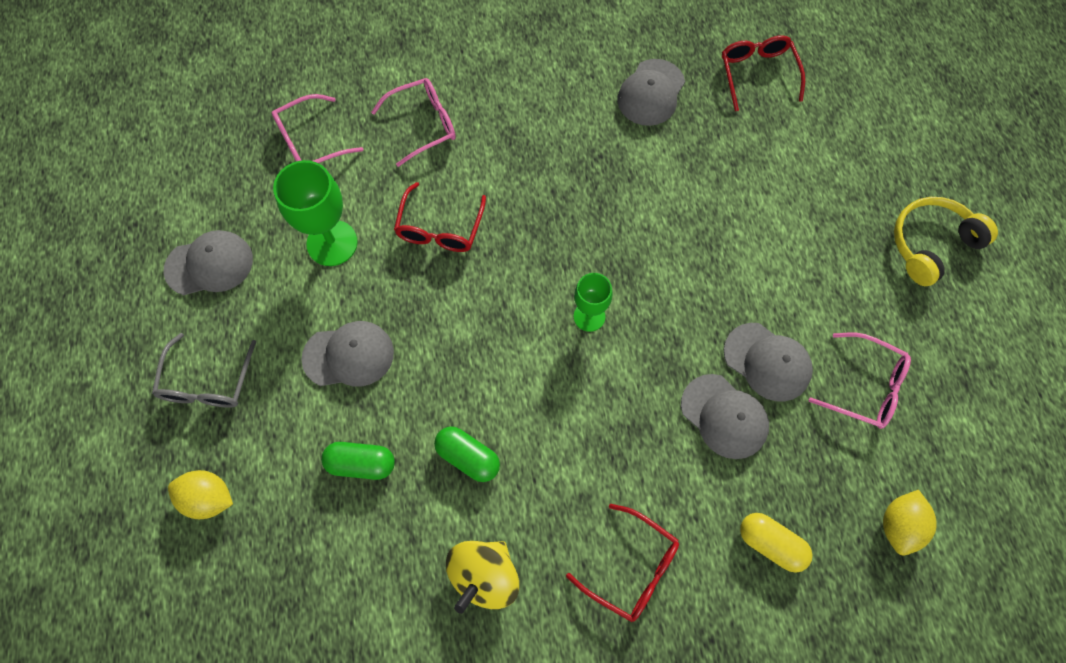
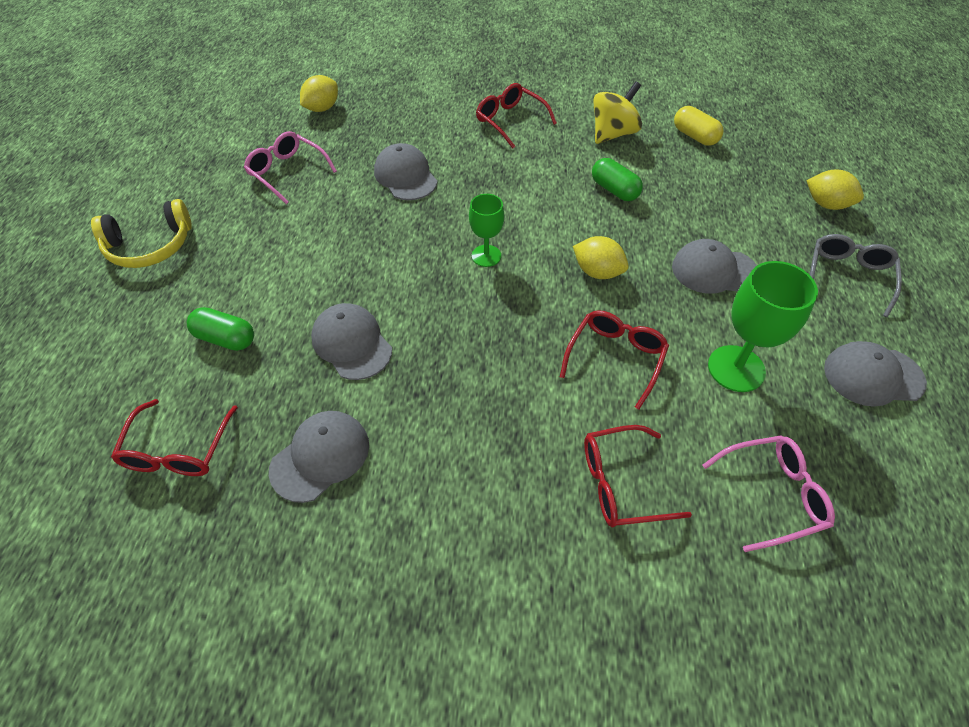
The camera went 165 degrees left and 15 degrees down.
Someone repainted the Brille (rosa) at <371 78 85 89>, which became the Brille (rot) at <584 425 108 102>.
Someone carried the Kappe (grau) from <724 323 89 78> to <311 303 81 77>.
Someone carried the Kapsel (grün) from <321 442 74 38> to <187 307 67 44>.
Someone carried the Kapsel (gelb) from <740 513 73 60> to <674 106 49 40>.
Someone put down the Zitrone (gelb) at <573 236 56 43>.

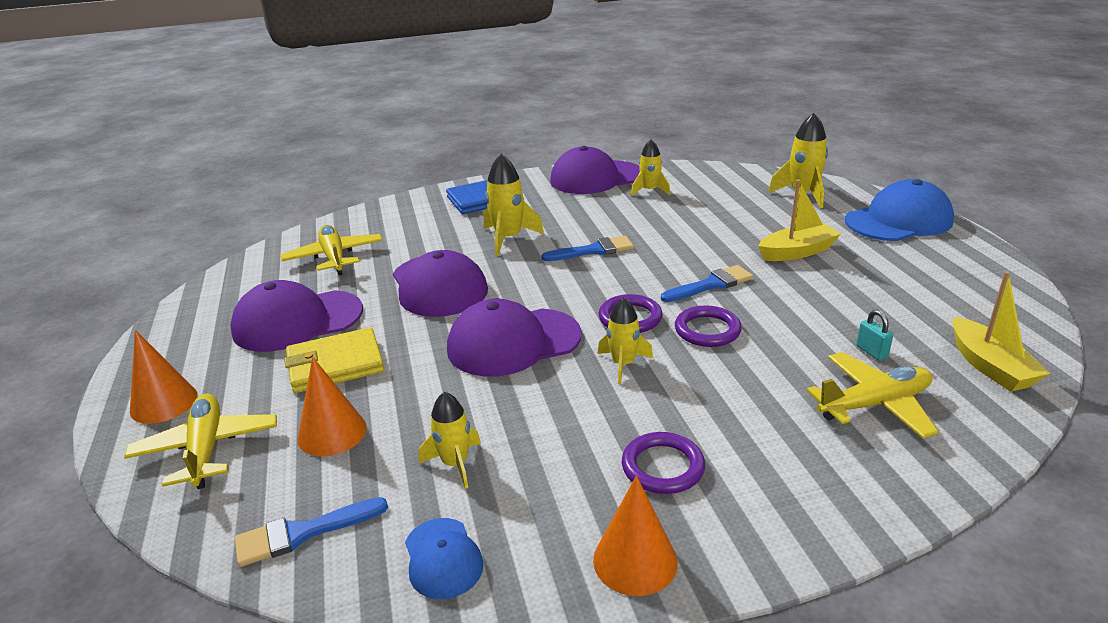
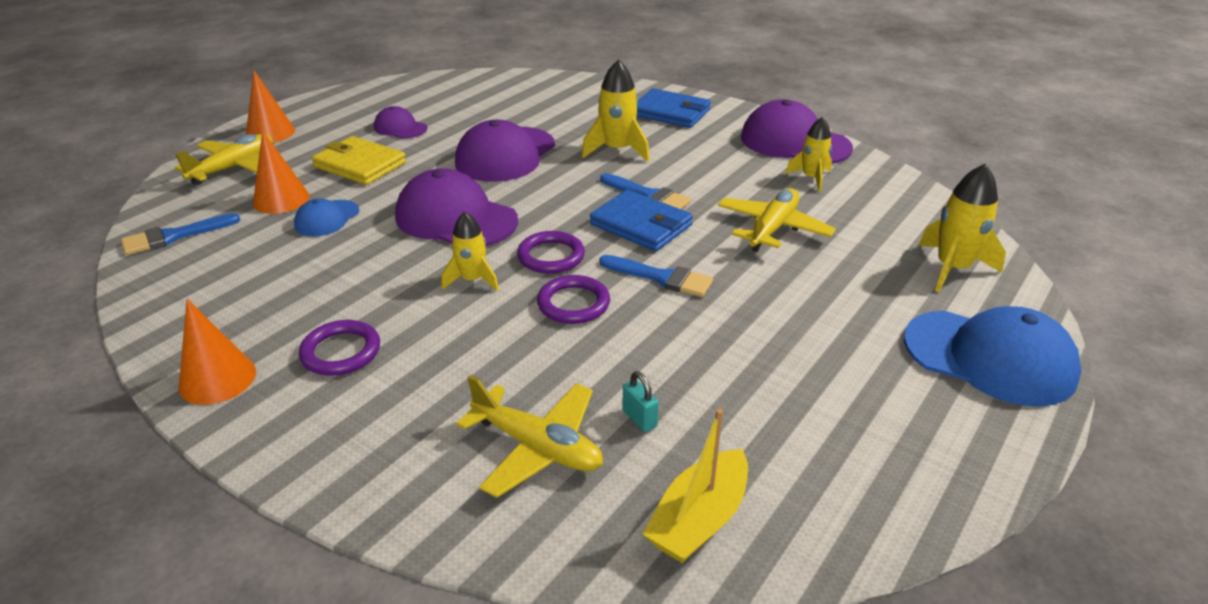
The camera went 50 degrees right and 5 degrees up.
Someone took away the Boot (gelb) at <758 180 83 81>.
Someone carried the Flugzeug (gelb) from <281 225 102 50> to <718 188 118 64>.
Someone scaled the Kappe (lila) at <230 280 133 72> by 0.53.
Someone rotated the Vorhängeschloss (türkis) at <856 310 37 50> by 60 degrees counterclockwise.
Someone took away the Rakete (gelb) at <419 392 62 97>.
Someone rotated the Pinsel (blau) at <235 497 153 70> by 60 degrees counterclockwise.
Someone carried the Kappe (blau) from <405 518 79 81> to <294 198 65 39>.
Someone put down the Geldbörse (blau) at <590 189 103 62>.

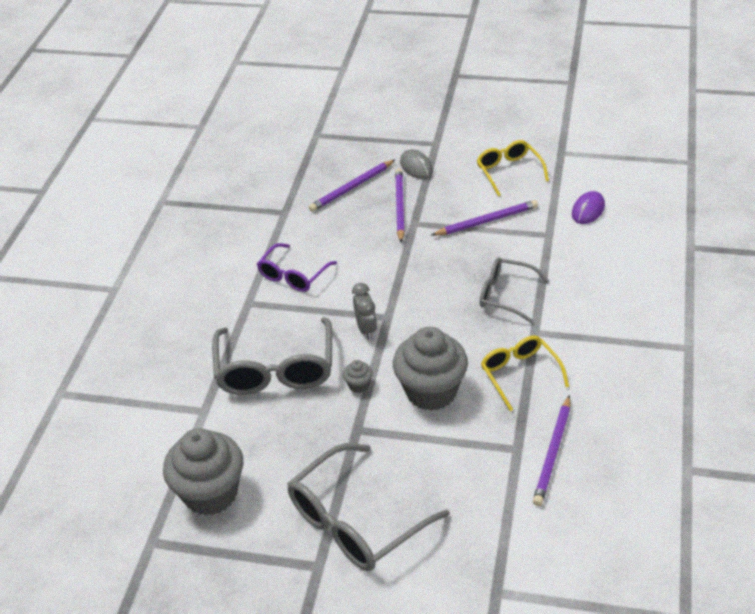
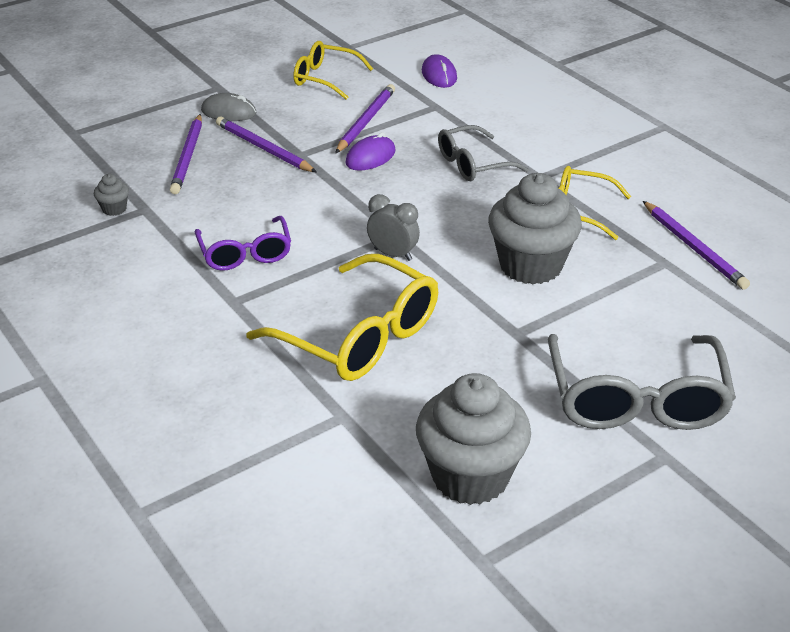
The camera went 50 degrees left and 5 degrees down.
Someone repainted the Brille (grau) at <212 317 120 78>, which became the Brille (gelb) at <246 254 192 127>.
Someone carried the Muffin (grau) from <343 360 30 33> to <94 174 35 42>.
Someone put down the Computermaus (lila) at <345 132 51 39>.

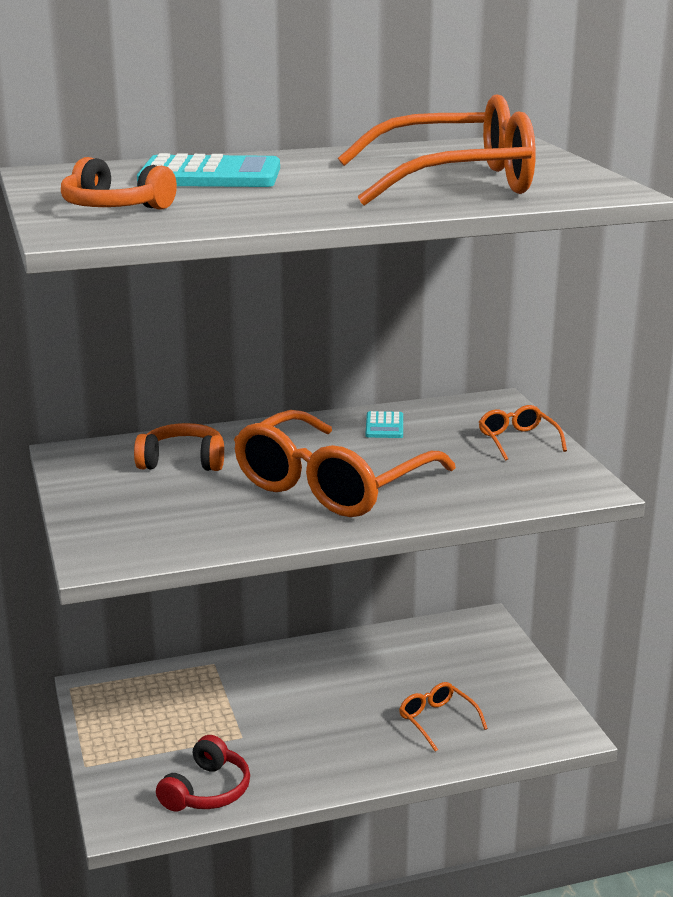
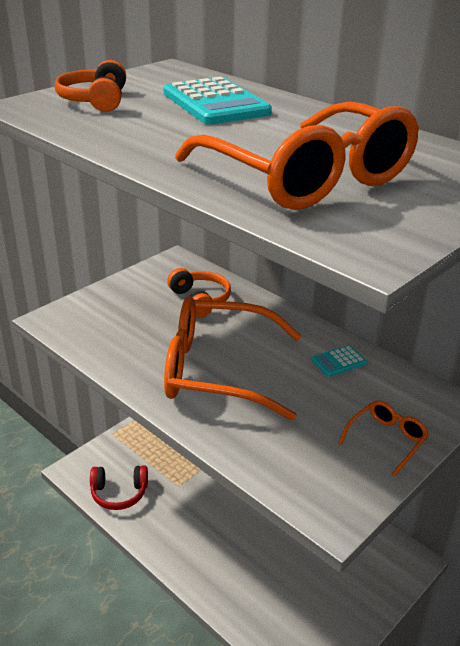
The camera went 60 degrees right and 10 degrees up.
Someone took away the Brille (orange) at <399 682 89 70>.

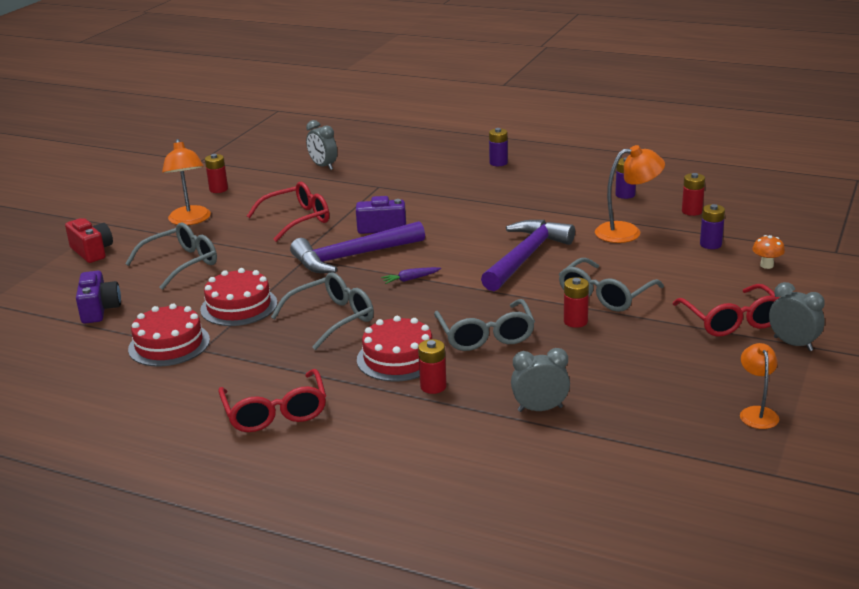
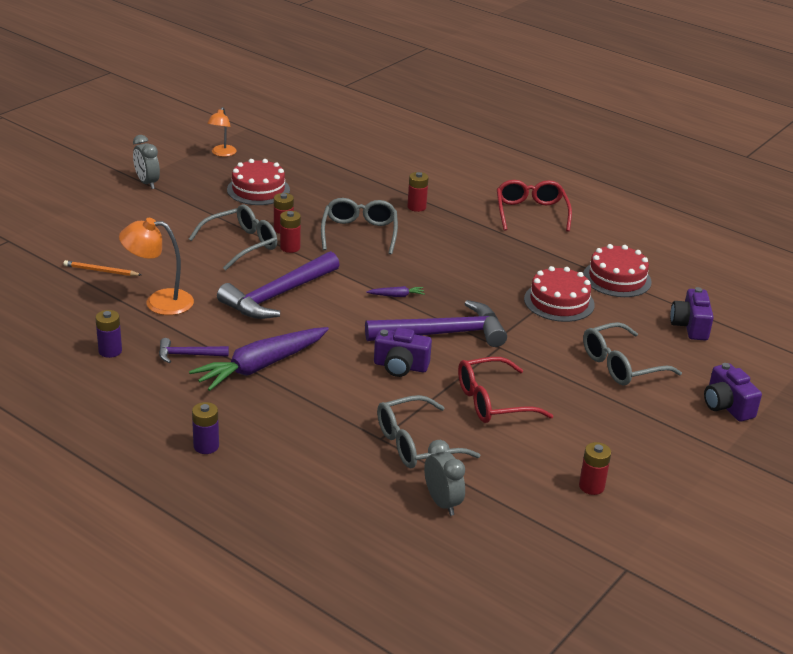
The camera went 170 degrees left and 5 degrees up.
Someone took away the Lampe (orange) at <162 139 49 86>.
Someone carried the Batterie (rot) from <682 173 23 43> to <280 211 21 42>.
Someone swapped the Batterie (lila) at <700 204 25 45> for the Bleistift (orange) at <63 260 78 16>.
Someone repainted the Kamera (rot) at <65 218 48 45>, which became the Kamera (lila) at <704 363 58 59>.
Someone took away the Pilz (orange) at <752 235 33 34>.
Someone carried the Brille (grau) from <271 272 103 78> to <377 395 103 73>.
Someone took away the Brille (rot) at <673 284 106 53>.
Someone carried the Kuchen (rot) from <357 316 75 66> to <227 159 63 46>.
Someone took away the Wecker (grau) at <511 348 59 64>.
Someone put down the Karotte (lila) at <189 327 140 64>.
Someone put down the Hammer (lila) at <159 338 70 25>.

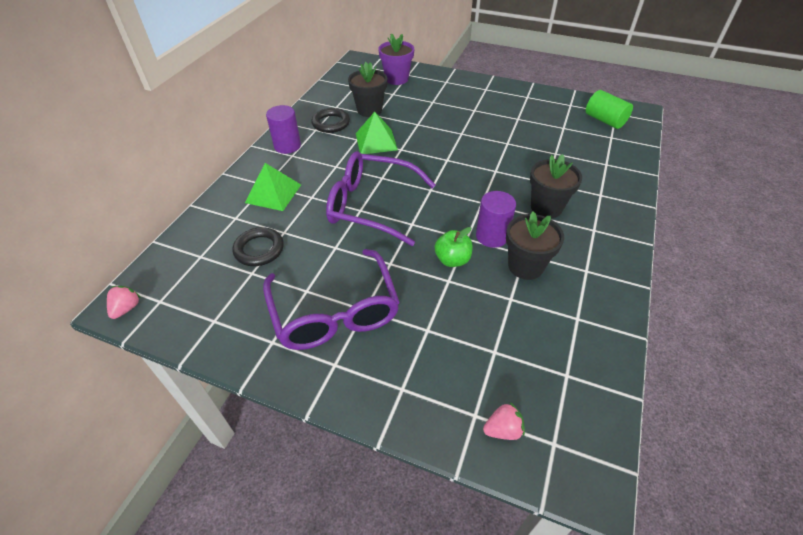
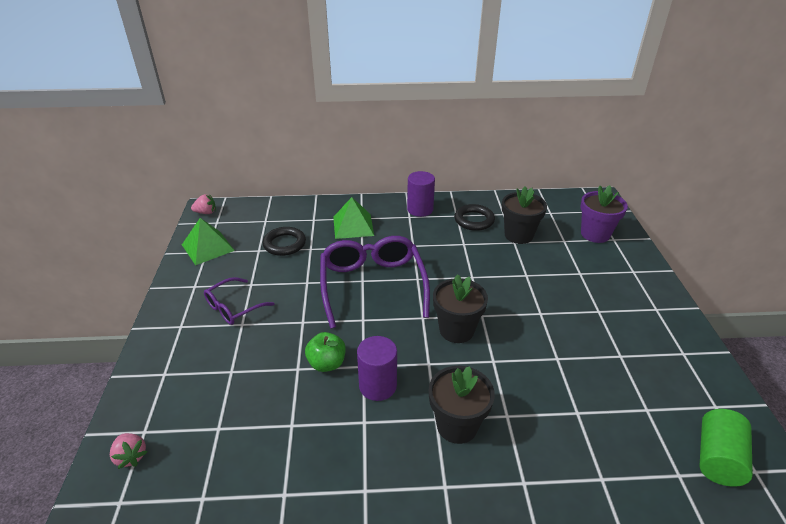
The camera went 65 degrees right and 10 degrees down.
Someone carried the Pyramide (grün) from <356 112 42 42> to <182 218 53 47>.
Someone carried the Blumentopf (schwarz) from <506 211 58 69> to <433 274 55 69>.
Someone scaled the Brille (lila) at <263 249 137 101> by 0.54.

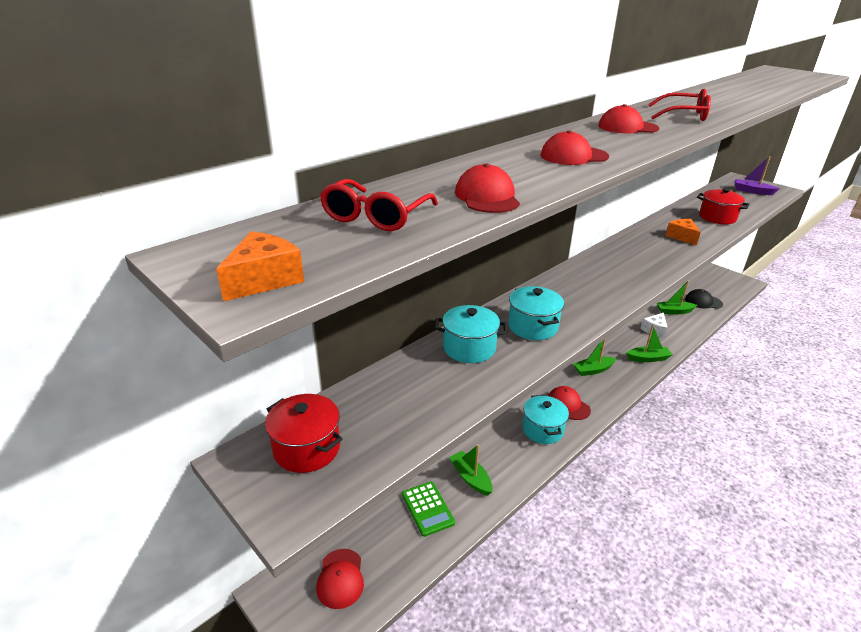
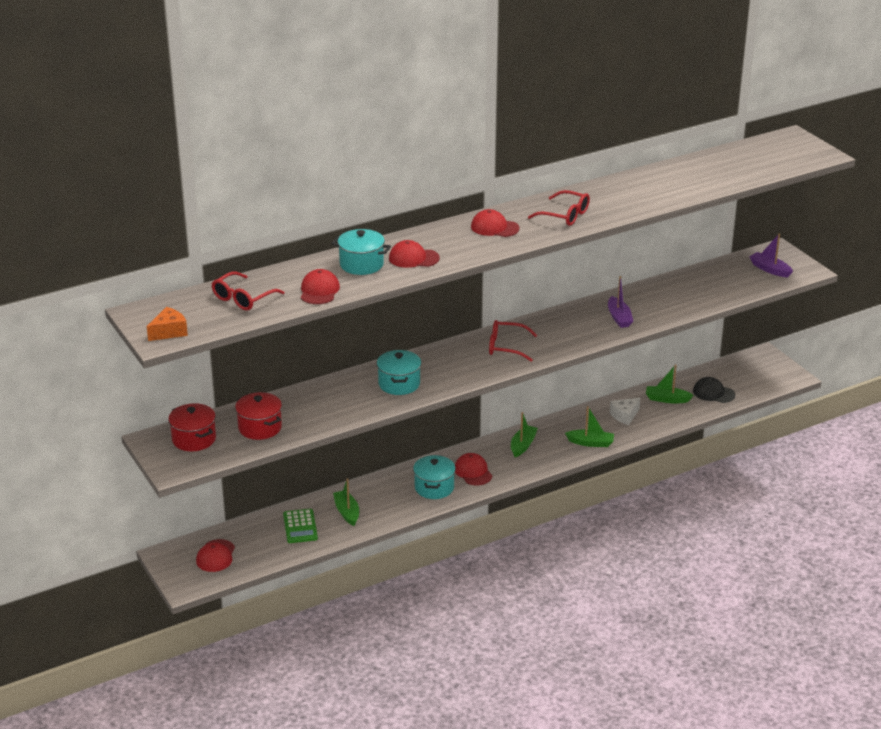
The camera went 15 degrees right and 0 degrees up.
Someone carried the Kochtopf (rot) from <697 188 53 36> to <235 392 47 48>.
Someone swapped the Käse (orange) at <665 219 36 27> for the Boot (lila) at <608 276 25 52>.
Someone carried the Kochtopf (türkis) from <435 305 72 58> to <331 229 60 46>.
Someone rotated the Boot (grün) at <573 339 44 37> by 120 degrees clockwise.
Someone put down the Brille (rot) at <489 320 48 41>.

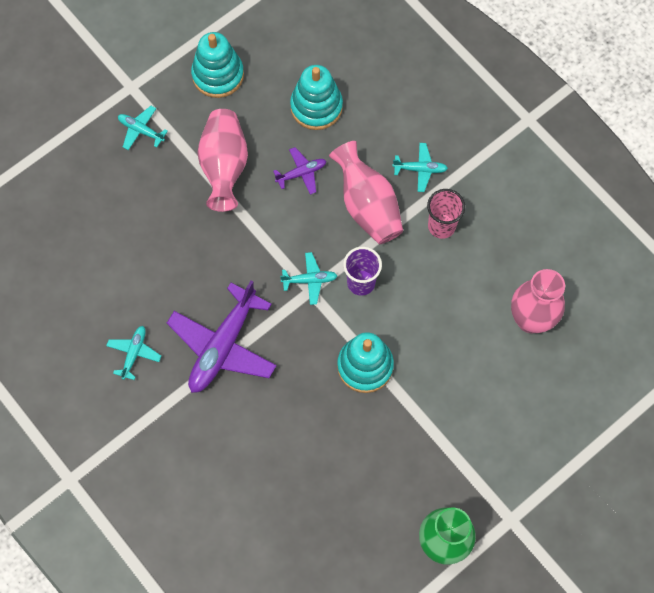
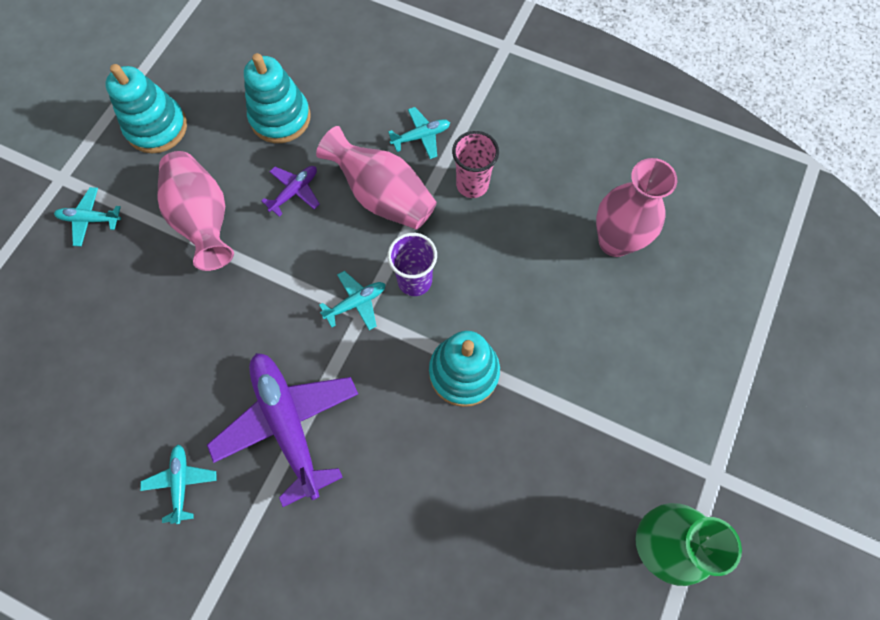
The camera went 25 degrees left and 0 degrees up.
Someone rotated the Flugzeug (lila) at <167 280 110 113> by 150 degrees clockwise.

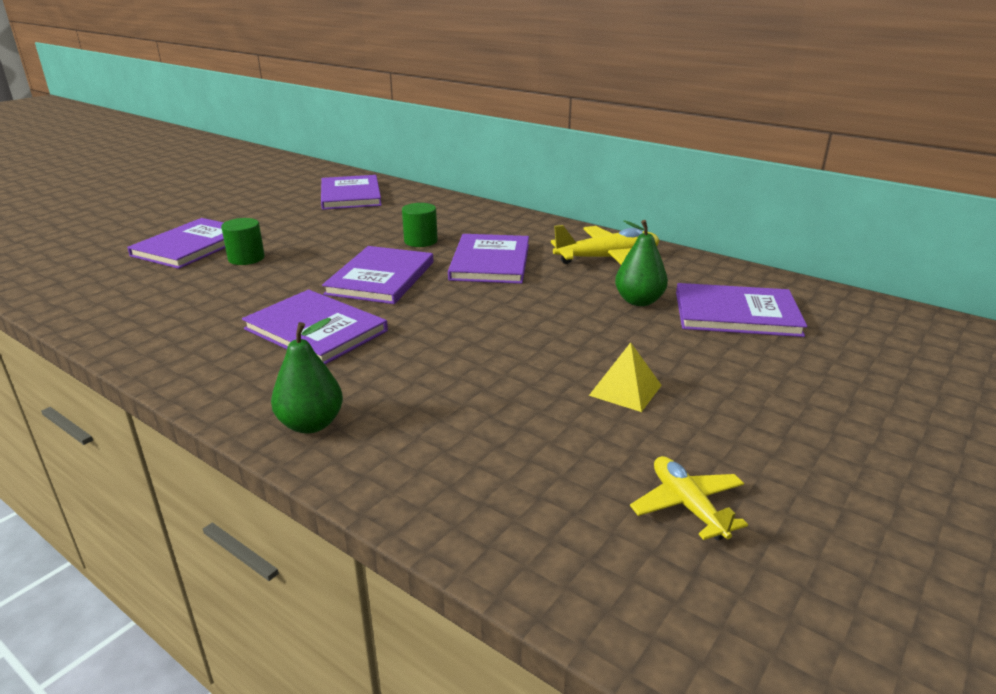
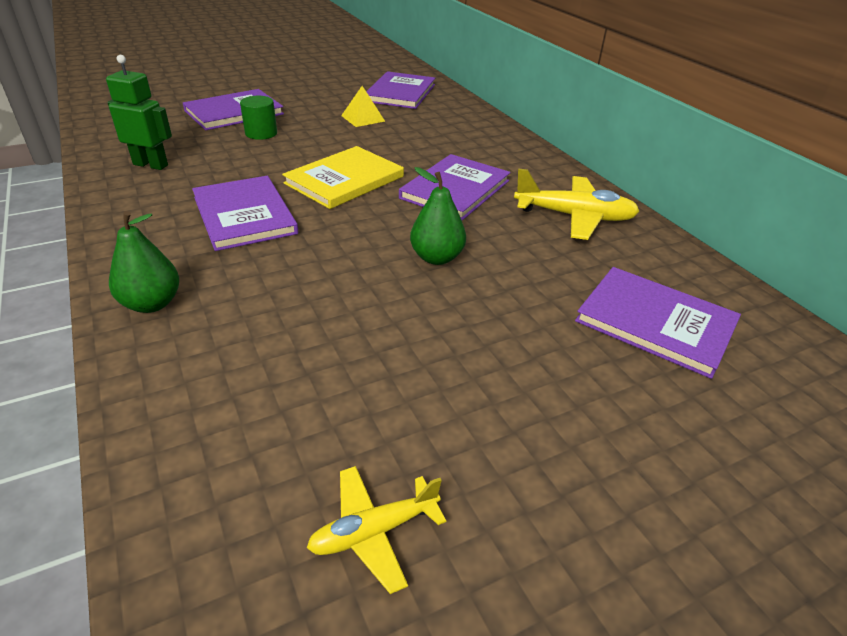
The camera went 25 degrees right and 10 degrees up.
Someone took away the Vollzylinder (grün) at <402 203 36 44>.
Someone carried the Birne (grün) from <615 220 53 86> to <410 167 56 98>.
Someone repainted the Buch (lila) at <322 246 111 58>, which became the Buch (gelb) at <282 146 122 63>.
Someone carried the Pyramide (gelb) from <589 342 73 70> to <341 86 44 41>.
Someone rotated the Flugzeug (gelb) at <630 456 118 84> by 120 degrees counterclockwise.
Someone put down the Roboter (grün) at <106 55 66 115>.

